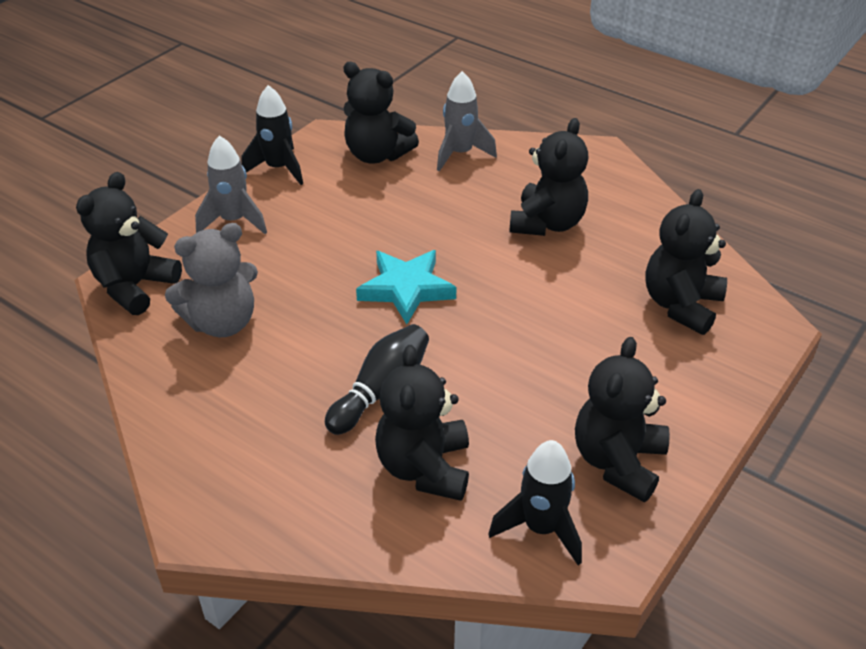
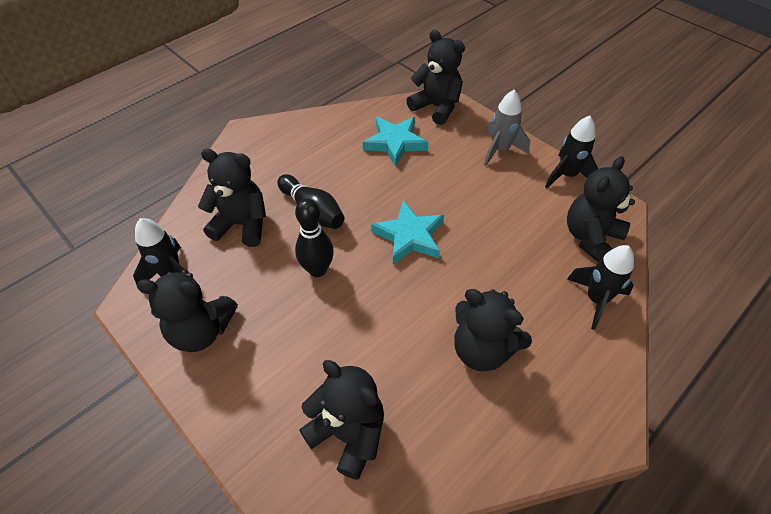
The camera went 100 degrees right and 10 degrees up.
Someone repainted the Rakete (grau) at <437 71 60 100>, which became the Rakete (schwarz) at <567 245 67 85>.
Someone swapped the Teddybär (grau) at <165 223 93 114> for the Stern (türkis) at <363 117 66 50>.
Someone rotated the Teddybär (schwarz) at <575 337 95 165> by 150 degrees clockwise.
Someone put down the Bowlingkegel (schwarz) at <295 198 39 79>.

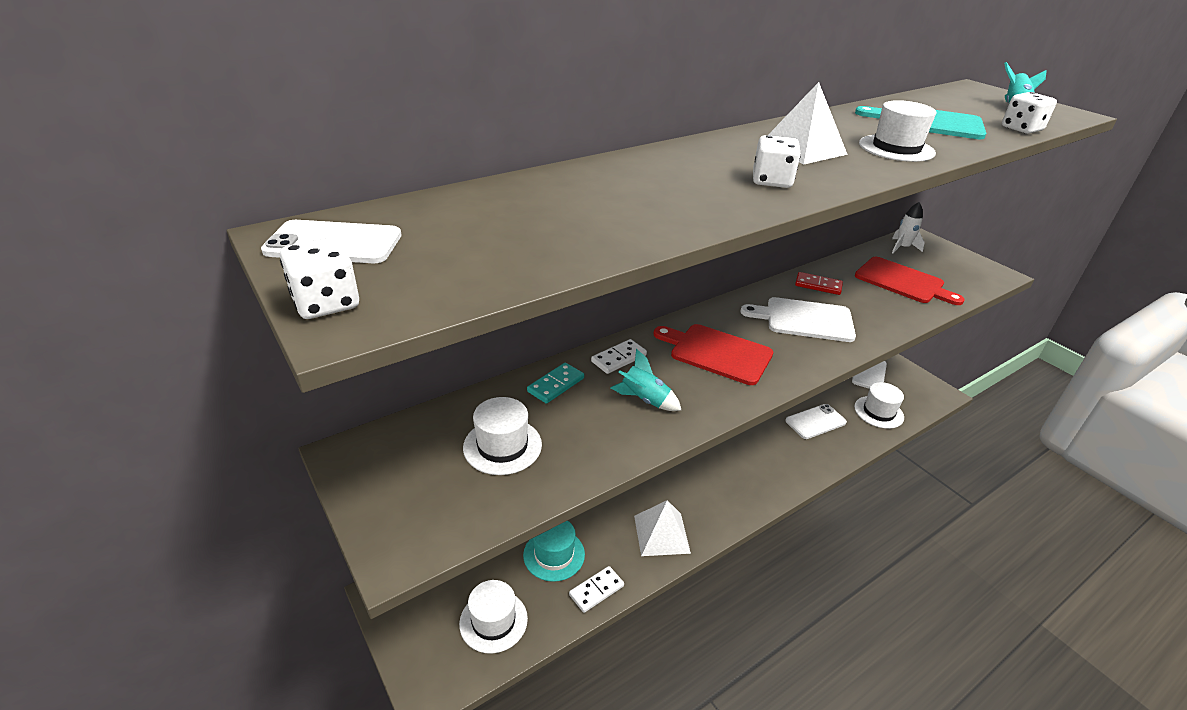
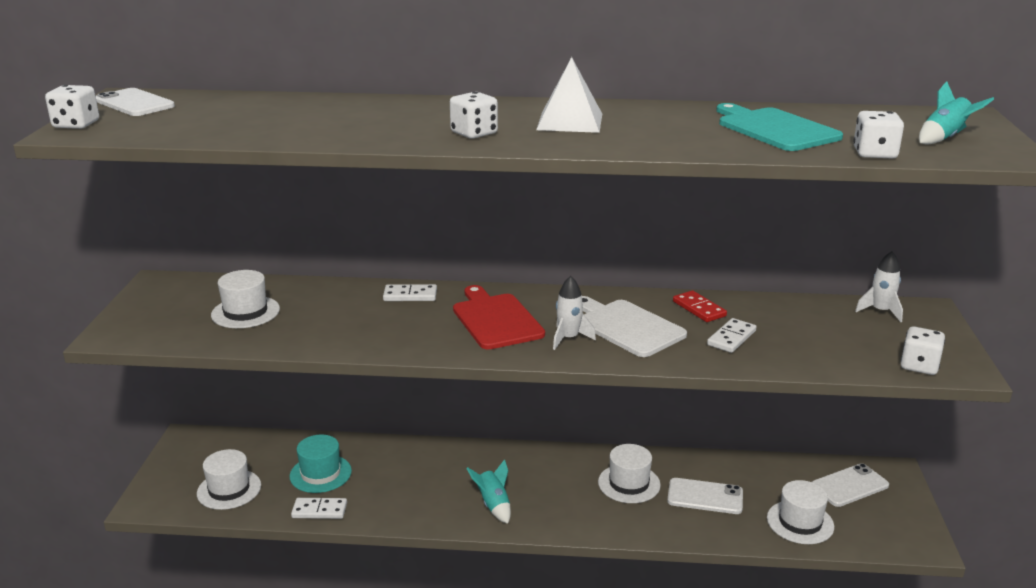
The camera went 40 degrees right and 10 degrees down.
Someone carried the Hut (weiß) from <859 100 77 62> to <598 444 63 59>.
Someone took away the Schneidebrett (rot) at <855 257 110 48>.
Someone carried the Rakete (türkis) from <610 349 71 62> to <466 459 45 65>.
Someone took away the Dominostein (türkis) at <527 363 57 41>.
Someone took away the Pyramide (weiß) at <634 500 57 56>.
Someone put down the Rakete (weiß) at <553 276 43 74>.
Someone put down the Dominostein (weiß) at <707 318 49 35>.
Someone put down the Spielwürfel (weiß) at <901 326 44 49>.

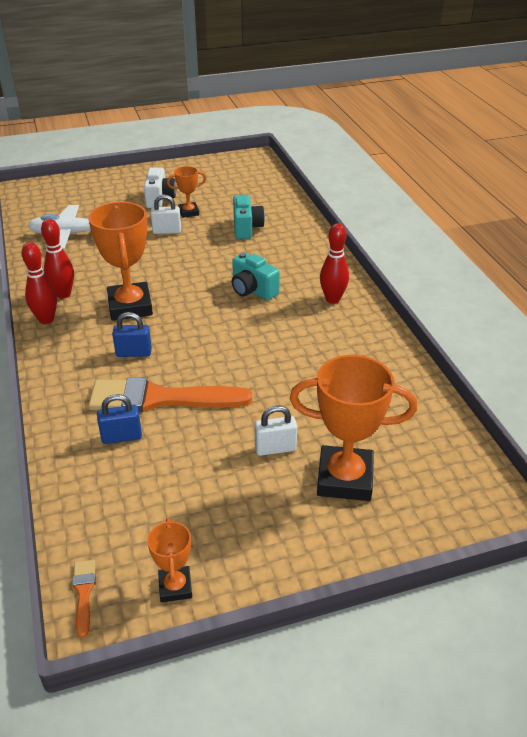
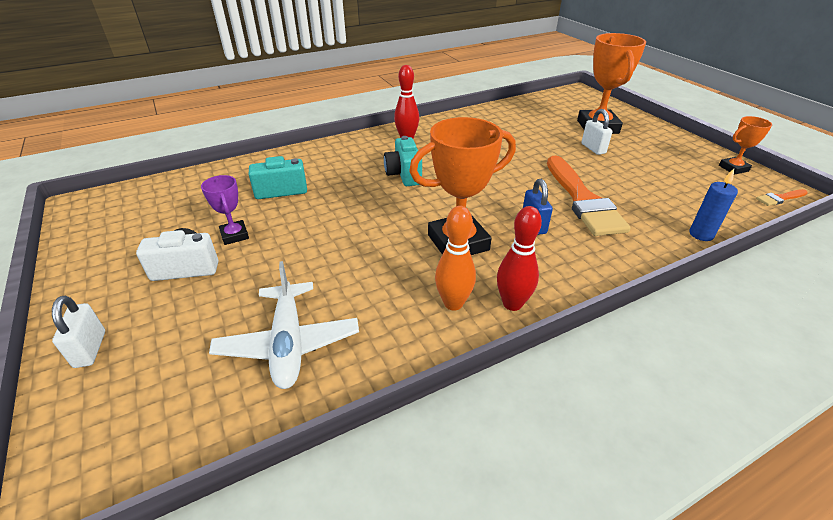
The camera went 100 degrees left and 0 degrees up.
Someone repainted the Pokal (orange) at <167 166 39 52>, which became the Pokal (lila) at <201 175 48 70>.
Someone carried the Vorhängeschloss (weiß) from <151 194 30 40> to <52 296 53 72>.
Someone repainted the Bowlingkegel (rot) at <41 219 33 79>, which became the Bowlingkegel (orange) at <435 206 41 105>.
Someone rotated the Kamera (türkis) at <232 252 48 48> by 135 degrees clockwise.
Someone took away the Vorhängeschloss (blau) at <97 394 45 50>.
Someone put down the Kerze (blau) at <689 169 49 72>.

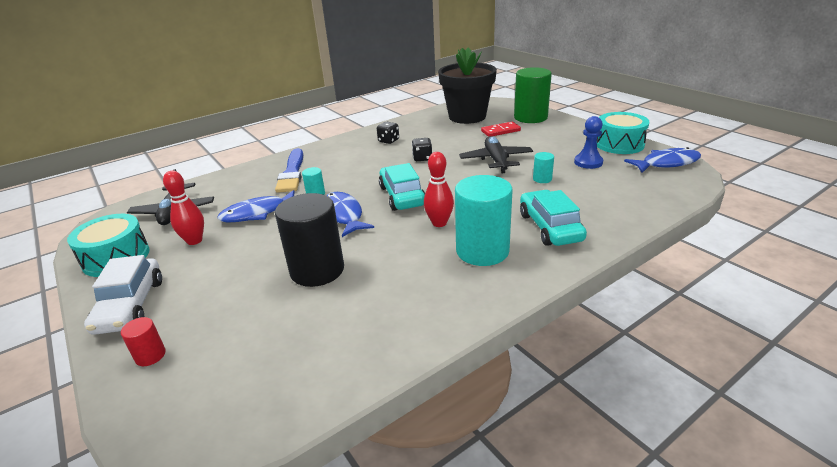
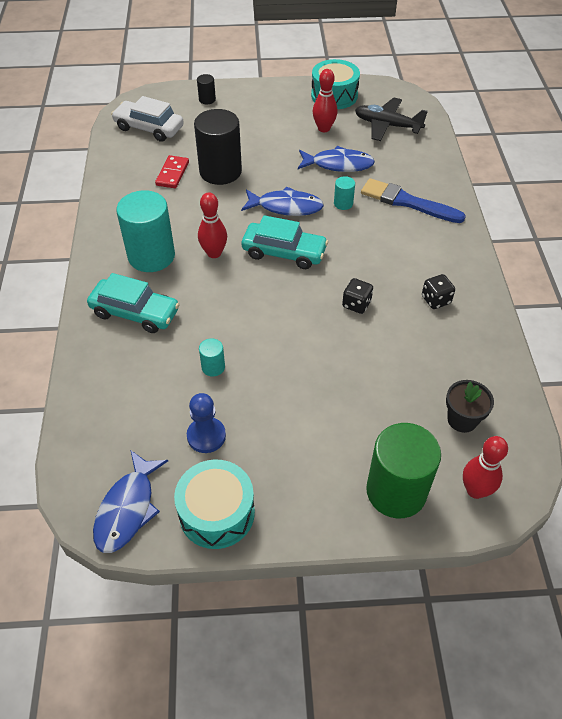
The camera went 120 degrees right and 20 degrees up.
Someone scaled the Blumentopf (schwarz) at <438 47 59 77> by 0.47.
Someone carried the Dominostein (rot) from <481 122 40 15> to <155 155 34 33>.
Someone took away the Flugzeug (schwarz) at <459 136 74 37>.
Someone rotated the Fisch (blau) at <217 190 78 32> by 90 degrees clockwise.
Someone carried the Auto (weiß) from <84 255 78 80> to <111 96 73 46>.
Someone repainted the Vollzylinder (rot) at <121 317 45 49>, which became the Vollzylinder (schwarz) at <197 74 19 30>.
Someone put down the Bowlingkegel (rot) at <463 436 45 63>.

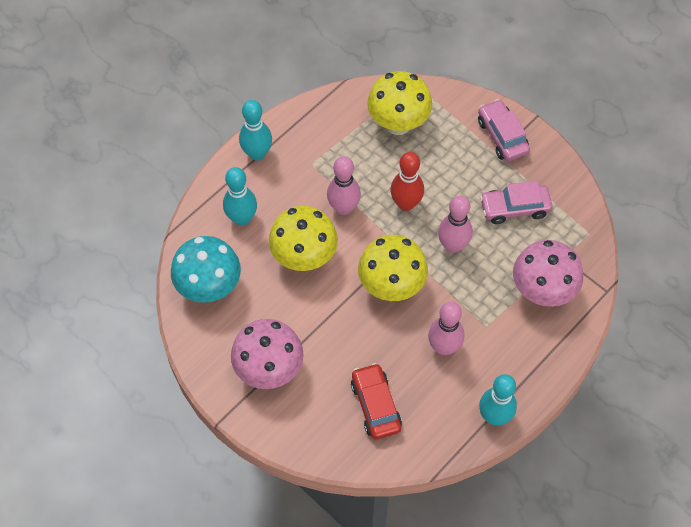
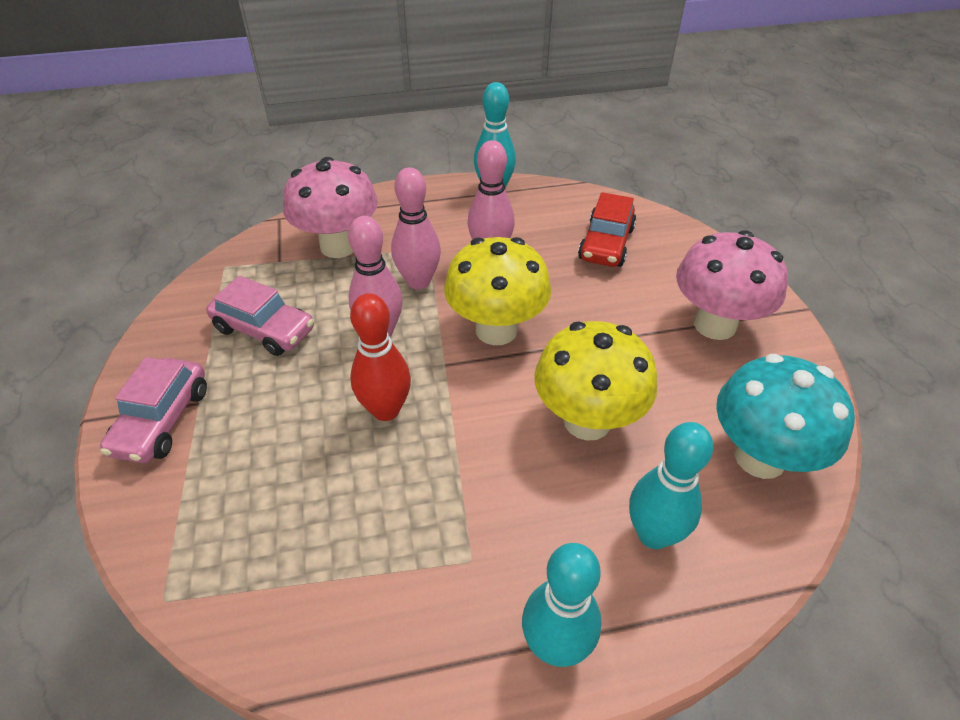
The camera went 145 degrees left and 15 degrees down.
Someone took away the Pilz (gelb) at <367 71 65 64>.
Someone carried the Bowlingkegel (rosa) from <327 156 34 59> to <391 167 50 122>.

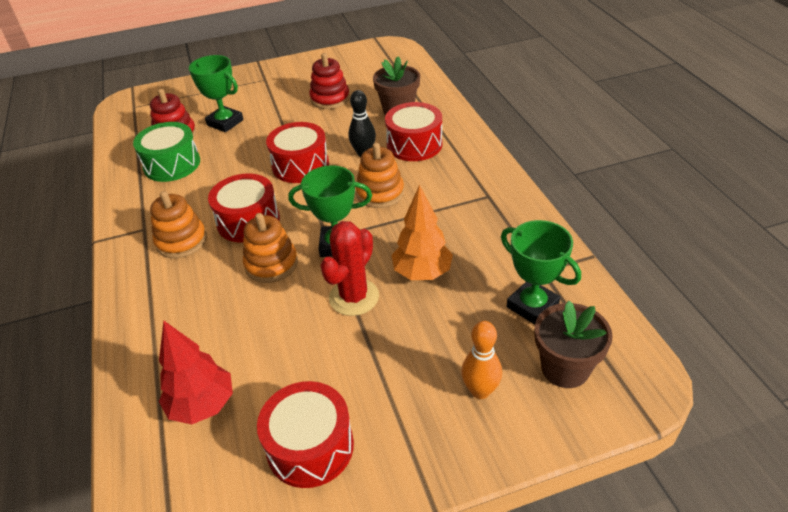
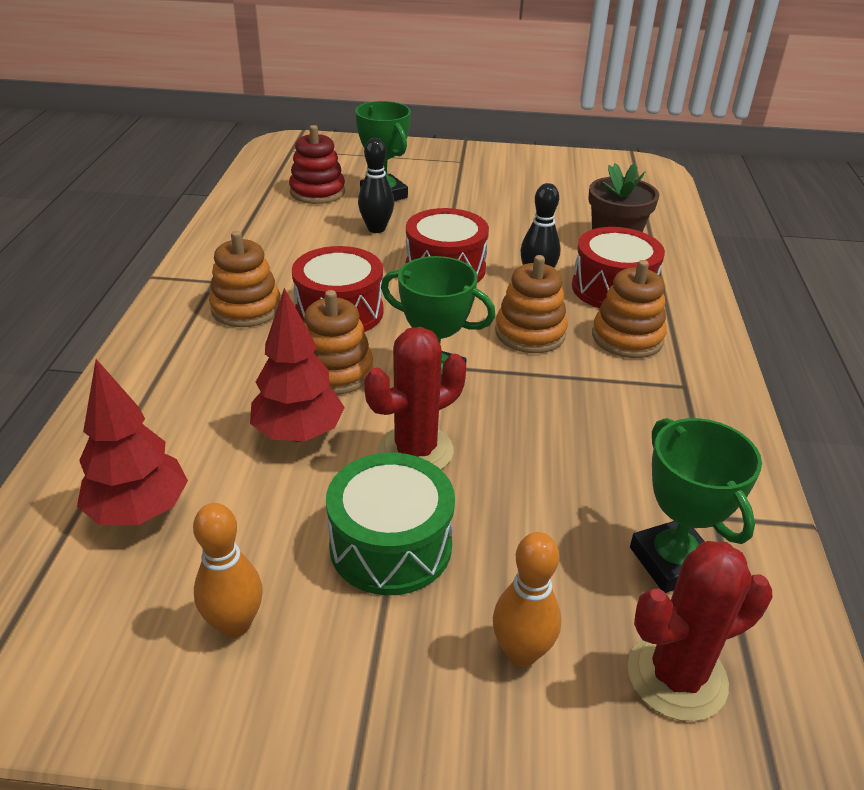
The camera went 20 degrees right and 5 degrees down.
Someone took away the Stapelspielzeug (rot) at <309 53 41 56>.
Someone carried the Trommel (grün) from <133 122 67 60> to <326 453 129 142>.
Someone took away the Baum (orange) at <391 185 62 95>.
Someone swapped the Blumentopf (braun) at <534 301 79 87> for the Kaktus (rot) at <628 541 144 180>.
Someone swapped the Trommel (rot) at <257 381 97 107> for the Bowlingkegel (orange) at <193 503 70 135>.
Someone put down the Bowlingkegel (schwarz) at <358 138 36 95>.
Someone put down the Stapelspielzeug (orange) at <592 260 74 98>.
Someone put down the Baum (rot) at <250 288 95 154>.

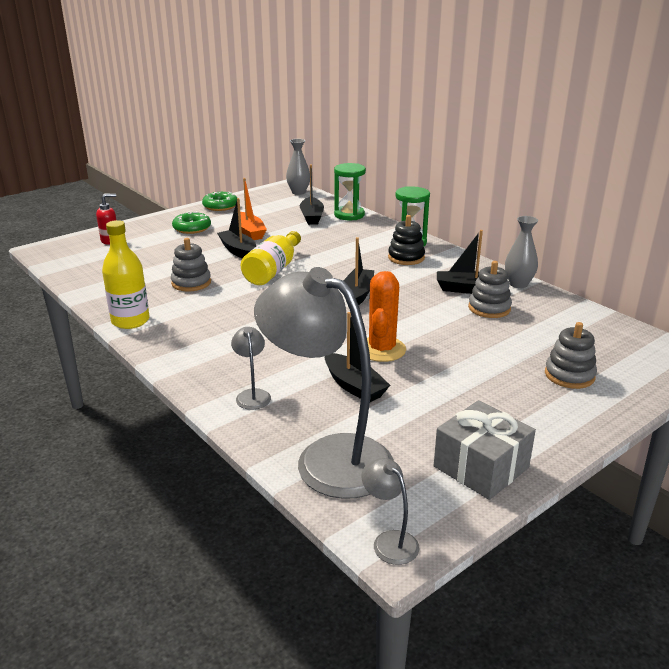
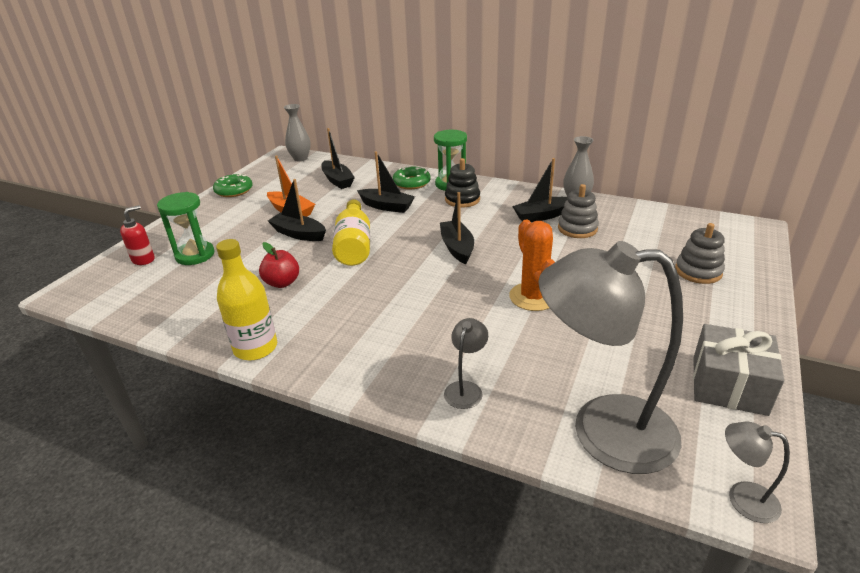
The camera went 25 degrees left and 5 degrees up.
Someone carried the Sanduhr (grün) from <334 163 32 57> to <157 192 57 73>.
Someone carried the Donut (grün) from <172 211 39 23> to <392 166 39 23>.
Someone swapped the Stapelspielzeug (grau) at <171 238 40 54> for the Apfel (rot) at <259 242 40 46>.
Someone carried the Boot (schwarz) from <325 312 65 90> to <357 151 58 62>.
Someone rotated the Lampe (grau) at <231 327 40 83> by 60 degrees clockwise.

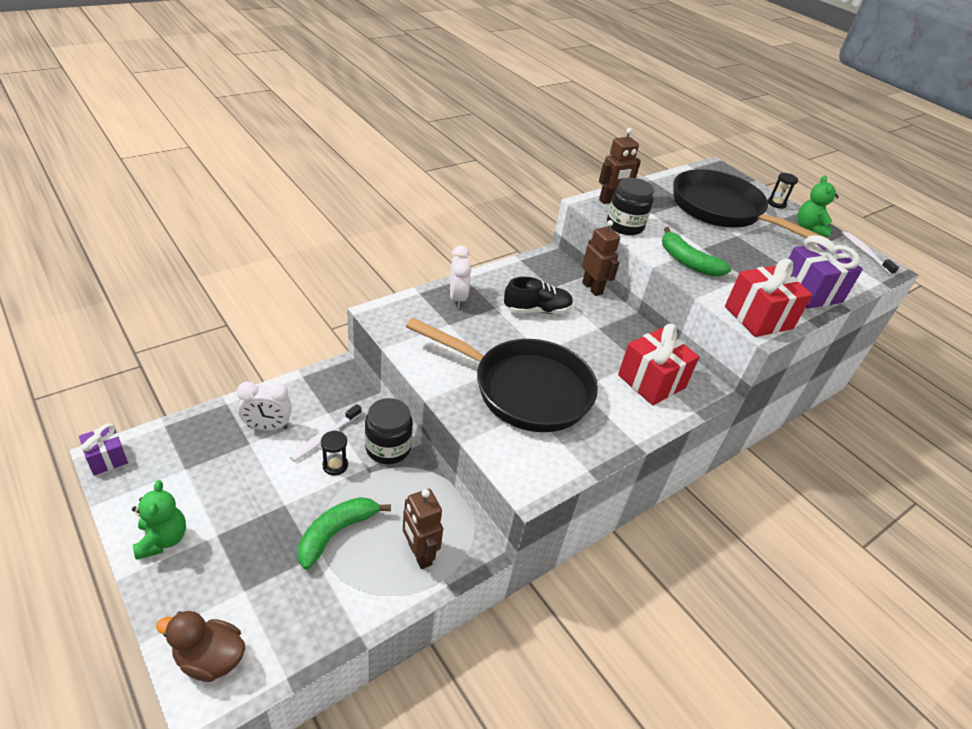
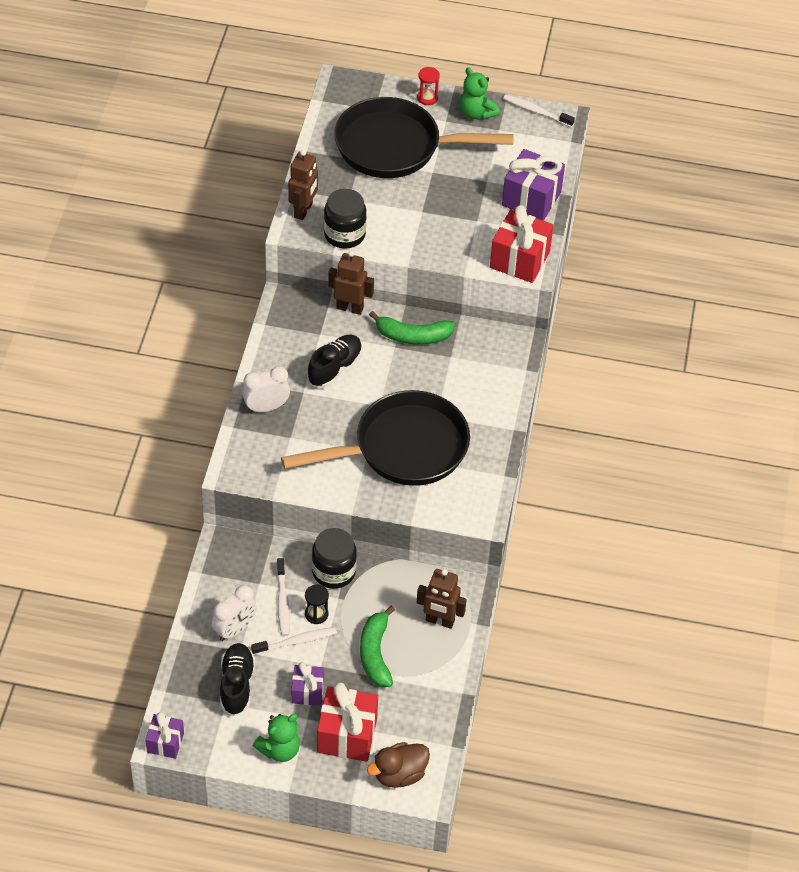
The camera went 40 degrees left and 10 degrees up.
Someone repainted the Sanduhr (schwarz) at <768 173 30 36>, which became the Sanduhr (rot) at <417 67 23 38>.
Someone carried the Banane (grün) from <662 227 69 50> to <369 311 86 33>.
Someone rotated the Wecker (weiß) at <450 245 21 63> by 60 degrees counterclockwise.
Someone carried the Geschenk (rot) from <618 324 81 81> to <317 683 61 79>.
Someone rotated the Teddybär (grün) at <132 480 54 80> by 105 degrees clockwise.
Someone put down the Zahnbürste (weiß) at <251 627 86 28>.
Someone put down the Schuh (schwarz) at <220 643 35 72>.
Someone put down the Geschenk (lila) at <291 662 33 44>.

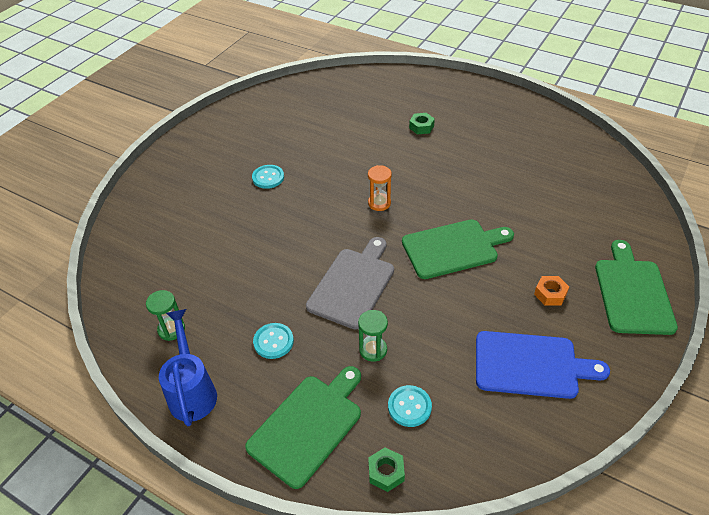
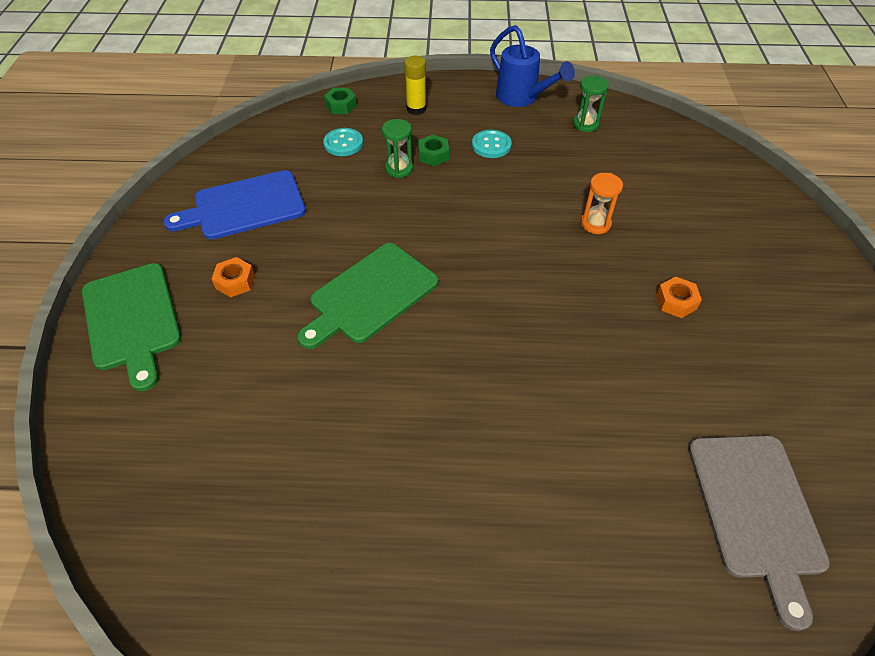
The camera went 150 degrees right and 5 degrees up.
Someone carried the Sechskantmutter (grün) from <409 113 26 21> to <418 134 31 32>.
Someone swapped the Knopf (türkis) at <252 165 32 24> for the Sechskantmutter (orange) at <656 276 46 42>.
Someone carried the Sanduhr (orange) from <368 165 24 46> to <581 173 42 61>.
Someone carried the Schneidebrett (grau) from <306 237 88 93> to <688 435 142 196>.
Someone swapped the Schneidebrett (grün) at <245 366 116 123> for the Klebestift (gelb) at <404 56 22 59>.

